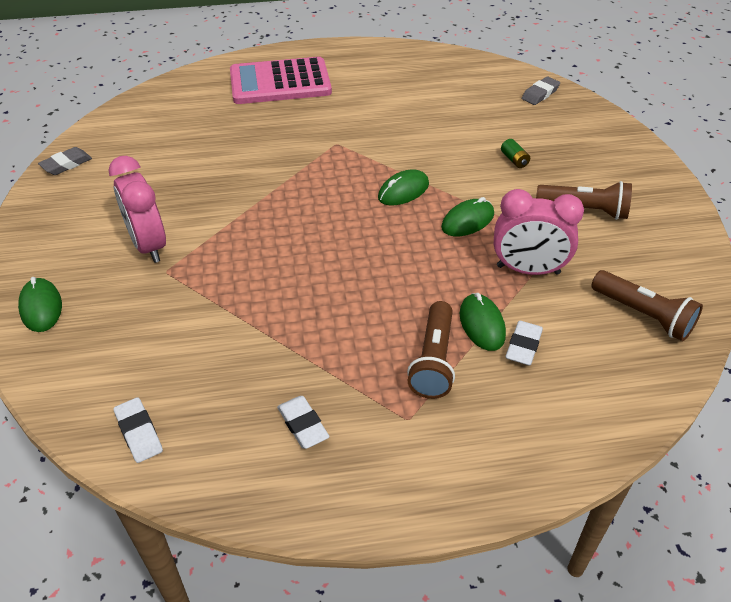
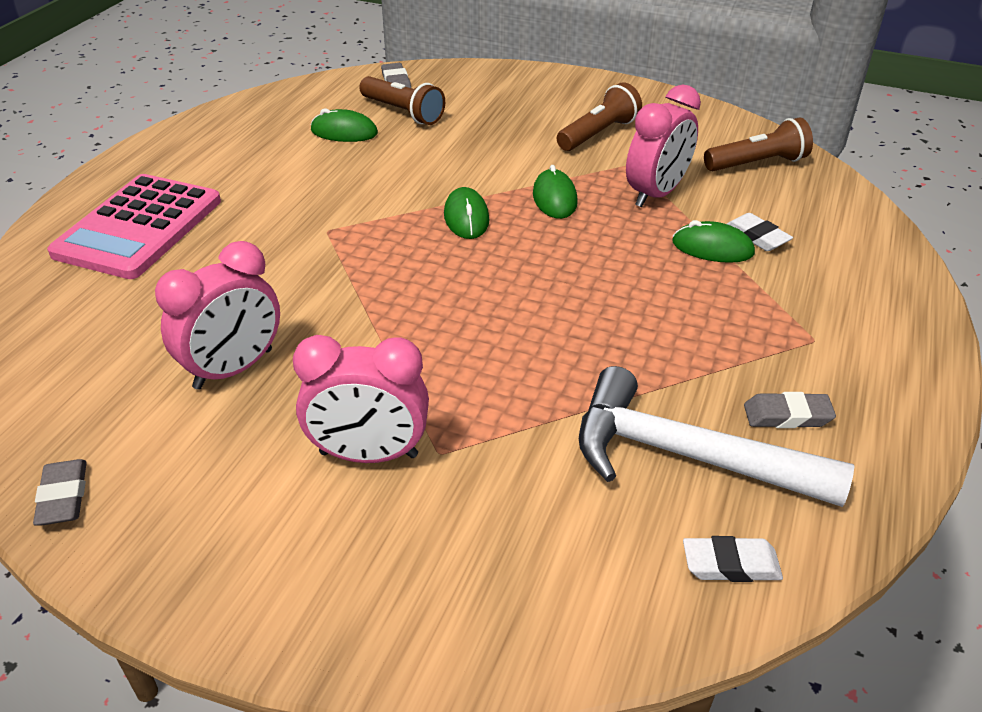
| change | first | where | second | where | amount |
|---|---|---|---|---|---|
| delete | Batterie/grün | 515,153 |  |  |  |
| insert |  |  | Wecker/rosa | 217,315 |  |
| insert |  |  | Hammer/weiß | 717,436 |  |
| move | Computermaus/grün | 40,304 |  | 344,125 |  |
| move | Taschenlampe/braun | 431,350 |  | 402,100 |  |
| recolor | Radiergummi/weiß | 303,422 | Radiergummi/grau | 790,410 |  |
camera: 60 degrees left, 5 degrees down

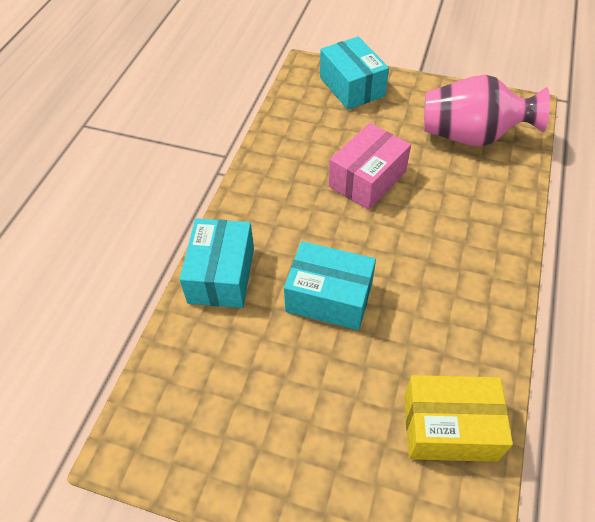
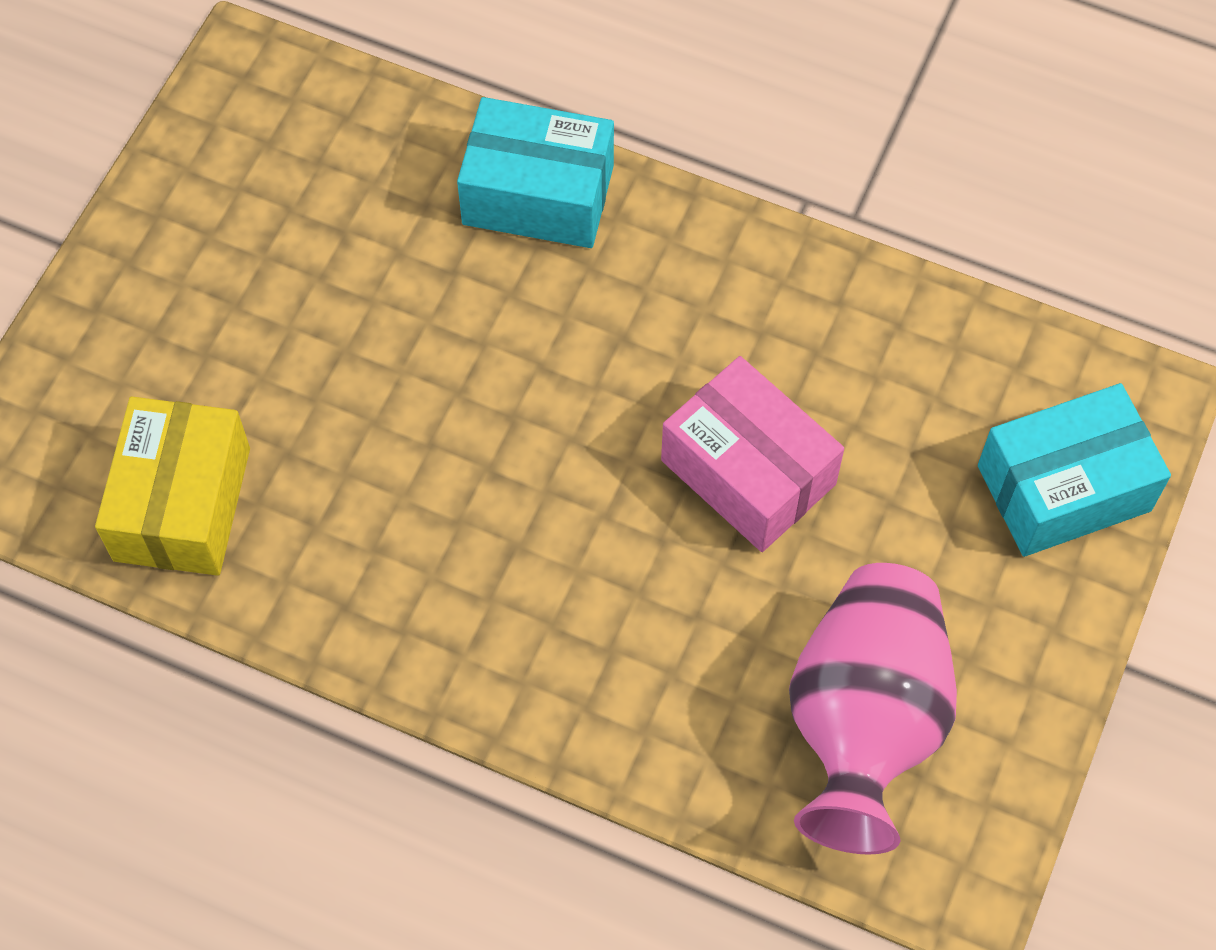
| change | first | where | second | where | amount |
|---|---|---|---|---|---|
| delete | Schachtel/türkis | 330,285 |  |  |  |
camera: 95 degrees right, 10 degrees up

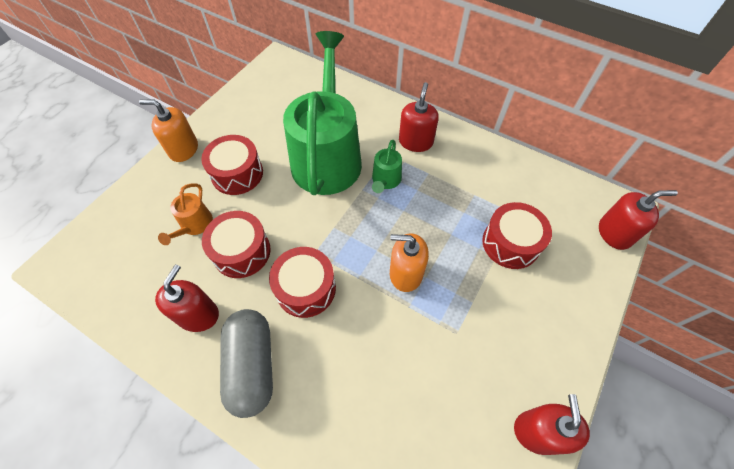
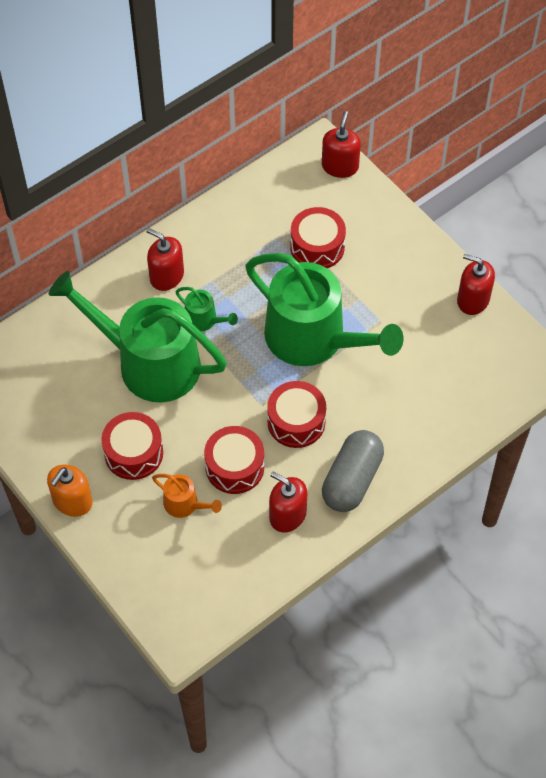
| change | first | where | second | where | amount |
|---|---|---|---|---|---|
| replace | Seifenspender/orange | 409,263 | Gießkanne/grün | 324,309 |  |
| rotate | Kapsel/grau | 246,363 |  | 353,471 | 75 degrees counterclockwise |
camera: 70 degrees left, 0 degrees up

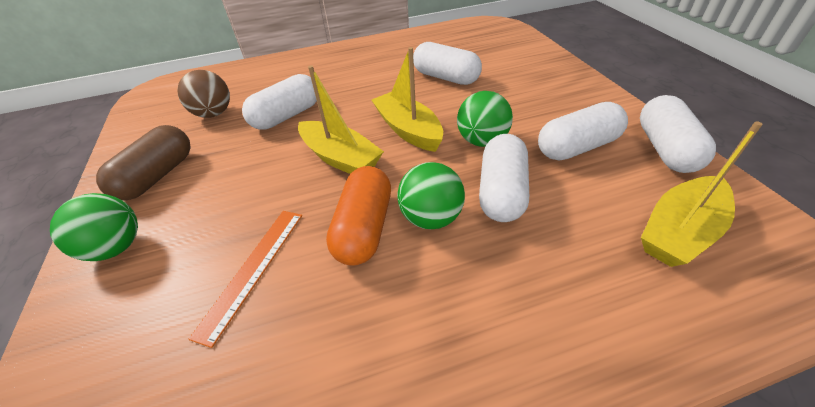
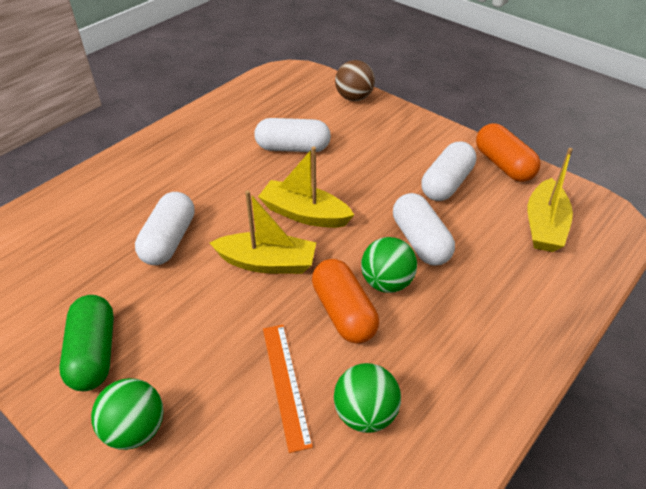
| change | first | where | second | where | amount |
|---|---|---|---|---|---|
| move | Ball/braun | 203,94 |  | 355,80 |  |
| move | Ball/grün | 485,119 |  | 367,398 |  |
| recolor | Kapsel/braun | 143,162 | Kapsel/grün | 86,343 |  |
| recolor | Kapsel/weiß | 678,134 | Kapsel/orange | 508,152 |  |
camera: 35 degrees left, 0 degrees up

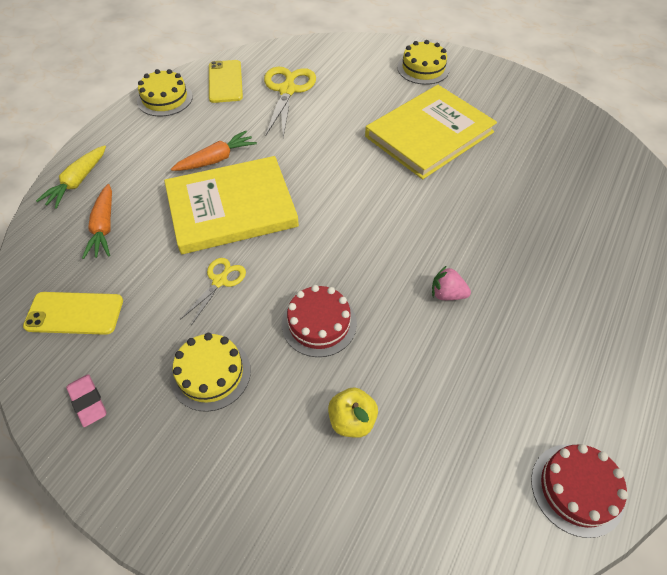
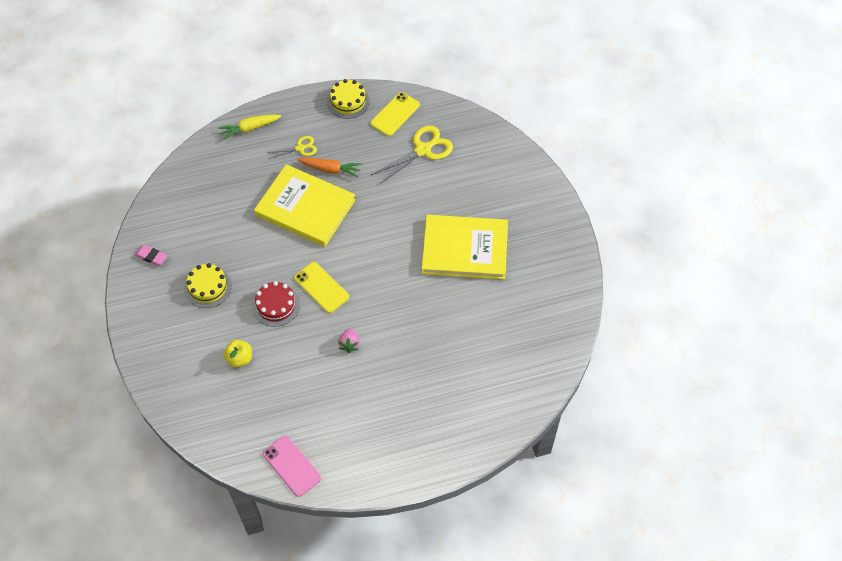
| change | first | where | second | where | amount |
|---|---|---|---|---|---|
| delete | Karotte/orange | 97,221 |  |  |  |
| delete | Kuchen/gelb | 423,62 |  |  |  |
| move | Handy/gelb | 73,313 |  | 321,287 |  |
| move | Schere/gelb | 213,291 |  | 291,147 |  |
| replace | Kuchen/rot | 579,491 | Handy/rosa | 292,466 |  |
| rotate | Radiergummi/rosa | 86,400 |  | 151,255 | 75 degrees counterclockwise |
| rotate | Erdbeere/rosa | 451,282 |  | 349,340 | 150 degrees counterclockwise |
camera: 45 degrees right, 5 degrees up

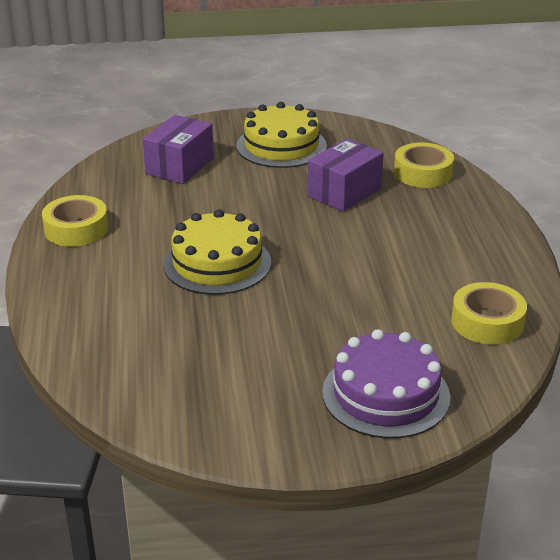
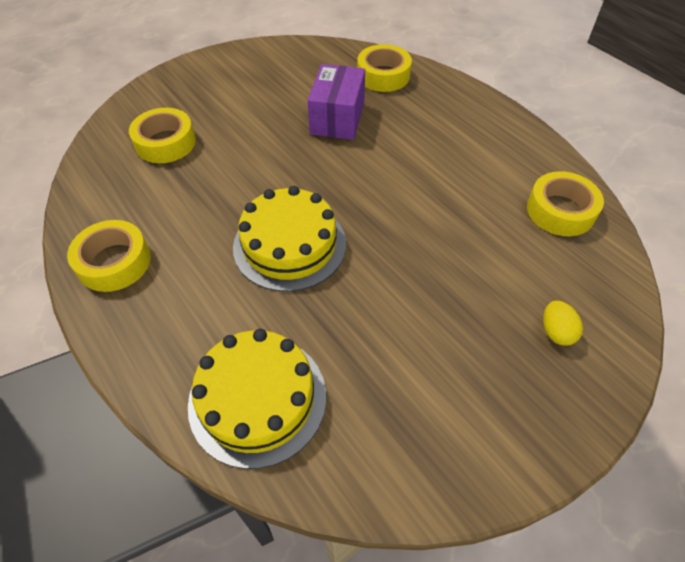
| change | first | where | second | where | amount |
|---|---|---|---|---|---|
| move | Kuchen/gelb | 281,135 |  | 257,399 |  |
| replace | Schachtel/lila | 178,149 | Klebeband/gelb | 162,135 |  |
| replace | Kuchen/lila | 386,384 | Ei/gelb | 563,323 |  |
camera: 30 degrees left, 20 degrees up

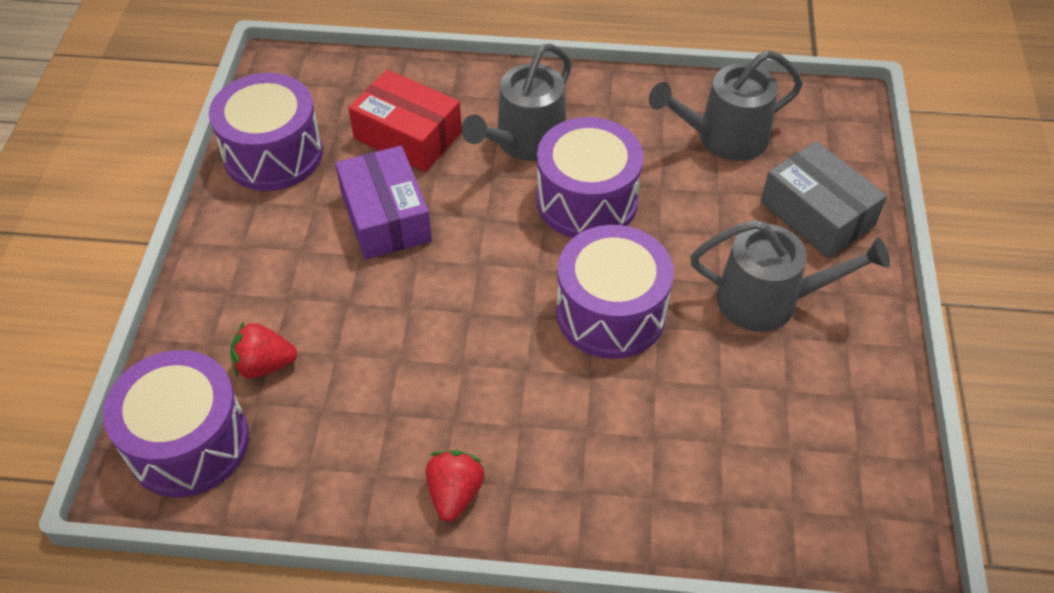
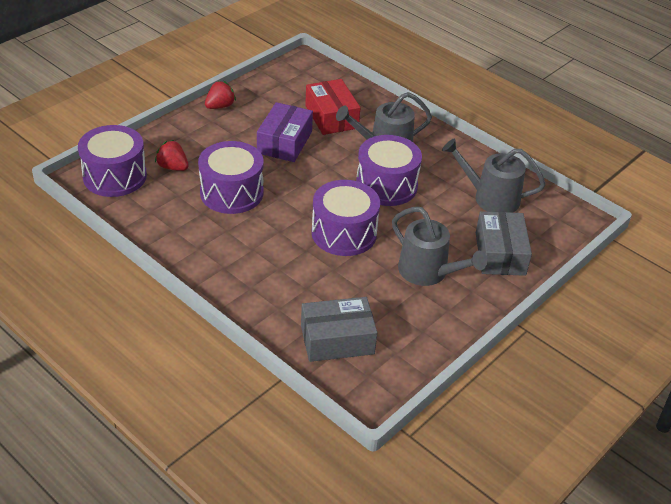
| change | first | where | second | where | amount |
|---|---|---|---|---|---|
| insert |  |  | Schachtel/grau | 339,329 |  |
| move | Trommel/lila | 266,132 |  | 231,177 |  |
| move | Erdbeere/rot | 455,486 |  | 220,95 |  |
camera: 35 degrees right, 10 degrees down

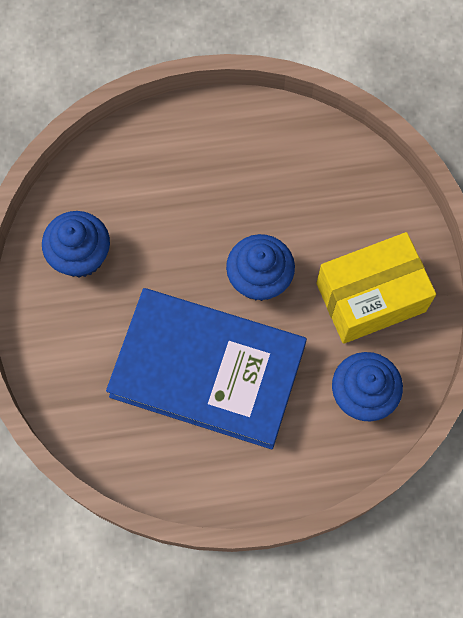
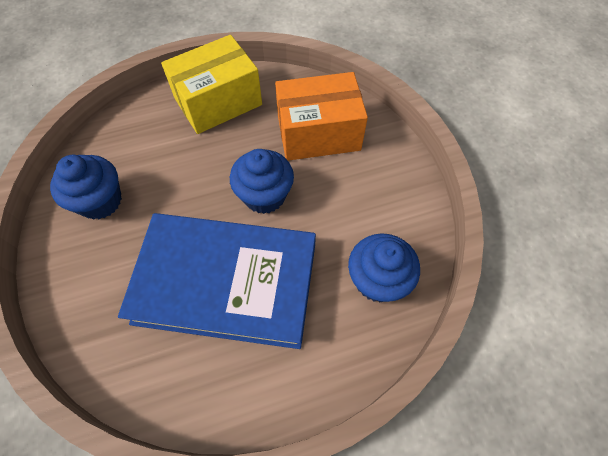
| change | first | where | second | where | amount |
|---|---|---|---|---|---|
| insert |  |  | Schachtel/orange | 321,116 |  |
| move | Schachtel/gelb | 376,288 |  | 211,84 |  |
camera: 10 degrees left, 10 degrees down

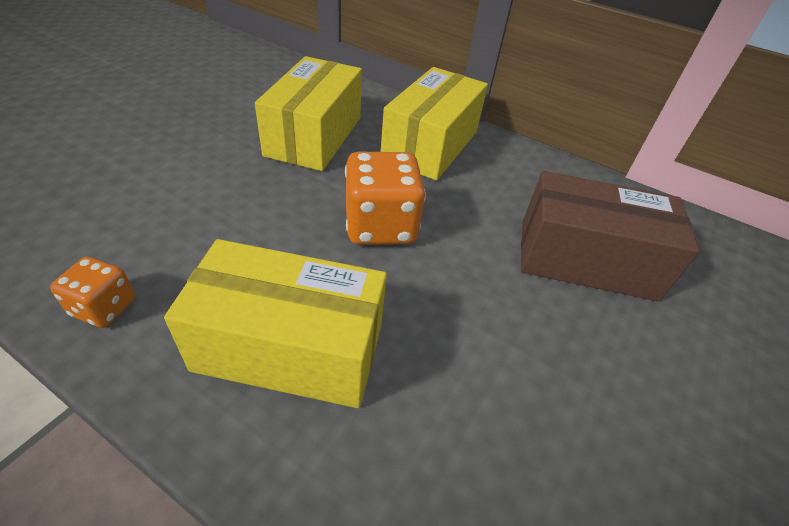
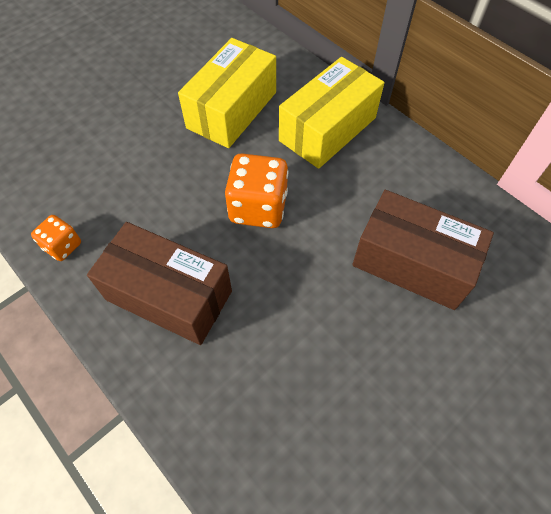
| change | first | where | second | where | amount |
|---|---|---|---|---|---|
| recolor | Schachtel/gelb | 275,323 | Schachtel/braun | 159,283 |  |
camera: 20 degrees right, 15 degrees up

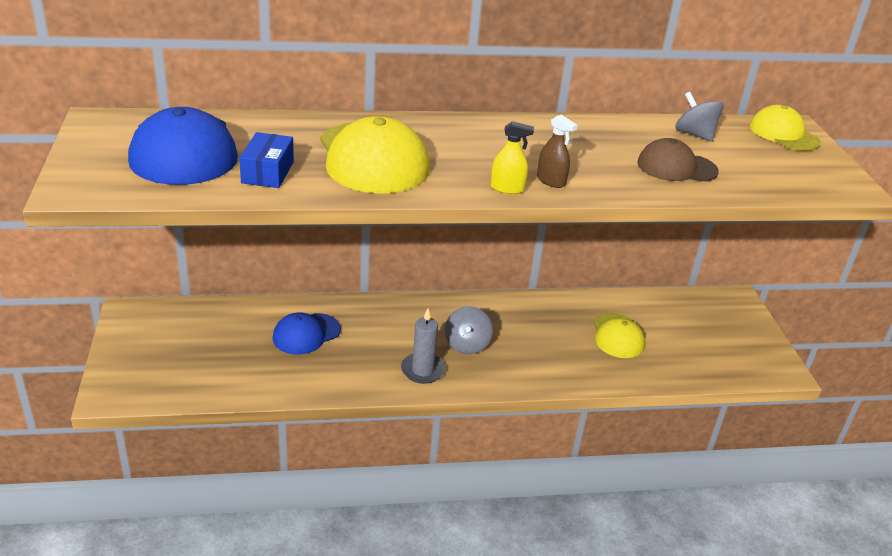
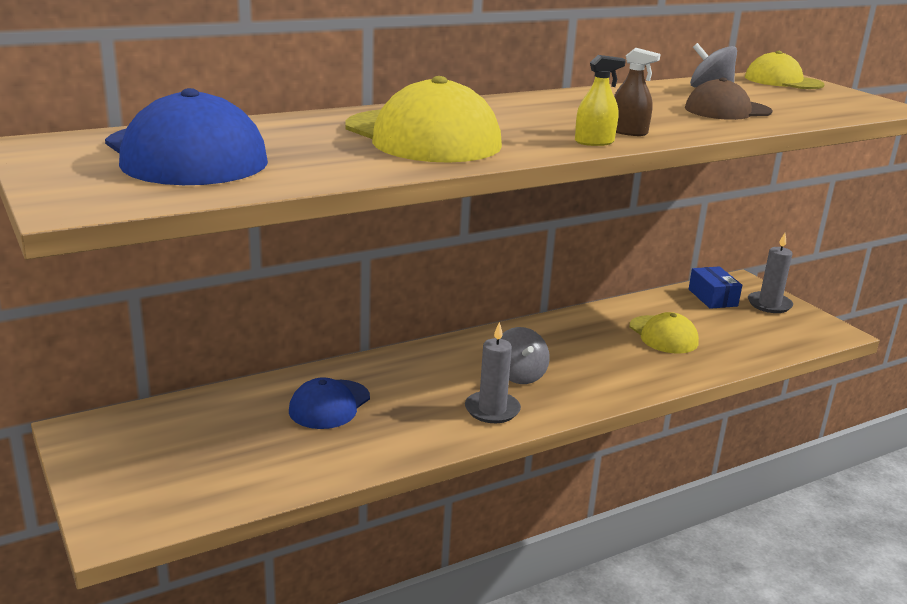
| change | first | where | second | where | amount |
|---|---|---|---|---|---|
| insert |  |  | Kerze/grau | 770,273 |  |
| move | Schachtel/blau | 266,160 |  | 715,287 |  |
camera: 20 degrees left, 10 degrees down

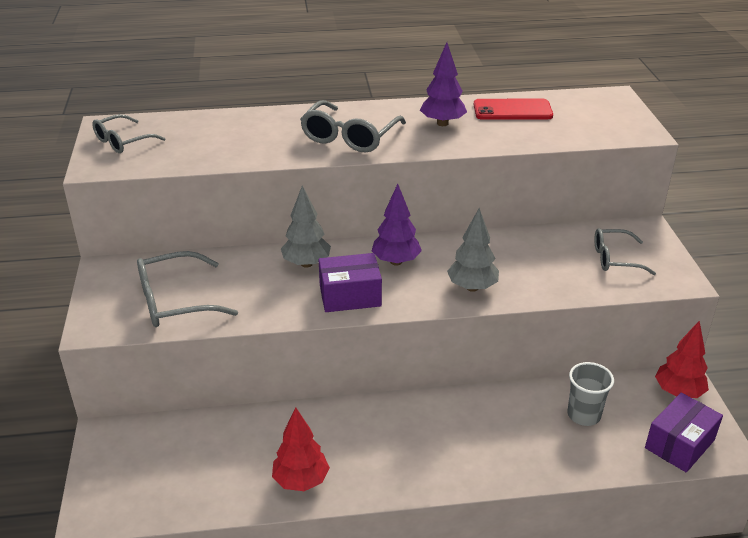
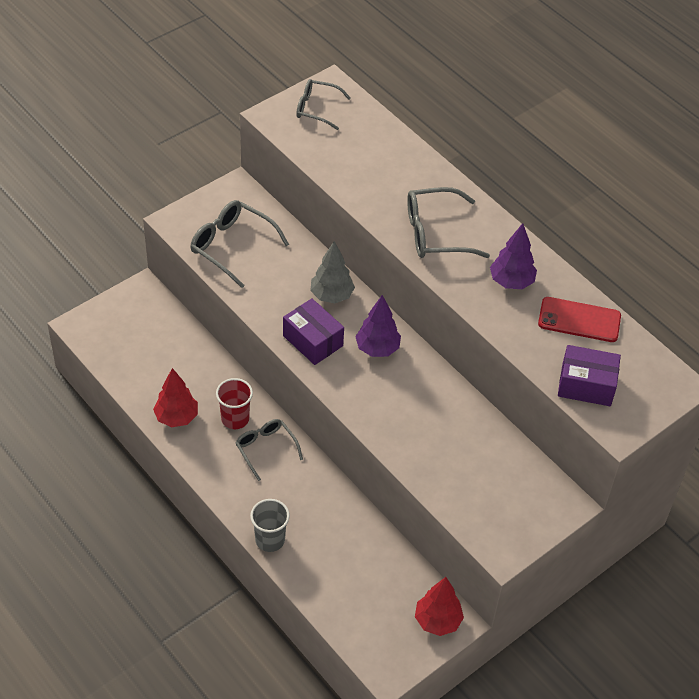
| change | first | where | second | where | amount |
|---|---|---|---|---|---|
| delete | Baum/grau | 473,250 |  |  |  |
| insert |  |  | Becher/rot | 234,403 |  |
| move | Becher/grau | 590,394 |  | 270,525 |  |
| move | Brille/grau | 625,251 |  | 269,450 |  |
| move | Schachtel/lila | 684,432 |  | 589,375 |  |
| rotate | Handy/rot | 513,109 |  | 579,319 | 45 degrees counterclockwise |
camera: 55 degrees right, 15 degrees up

